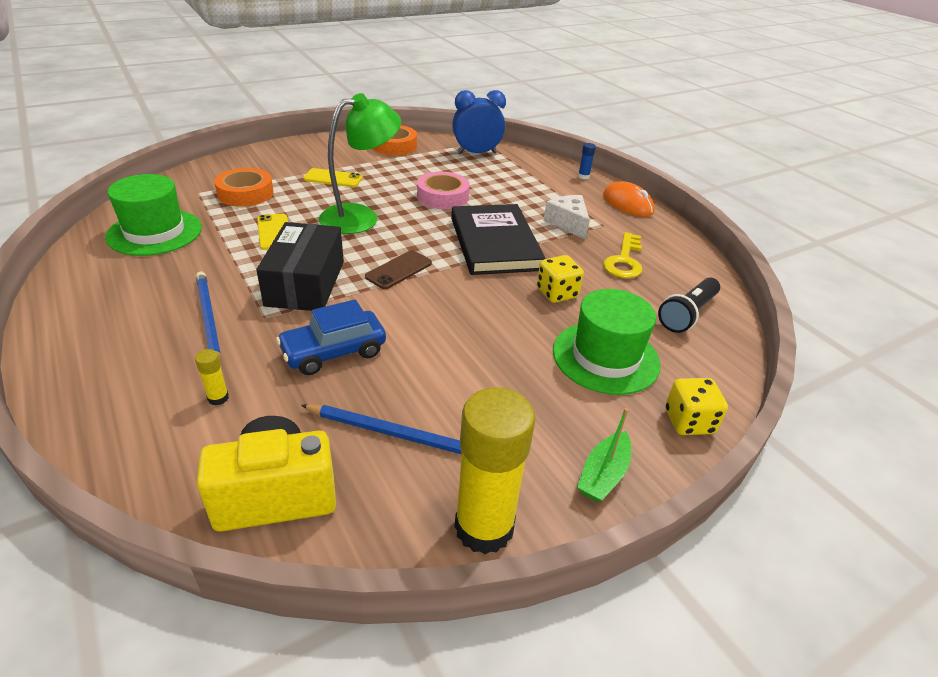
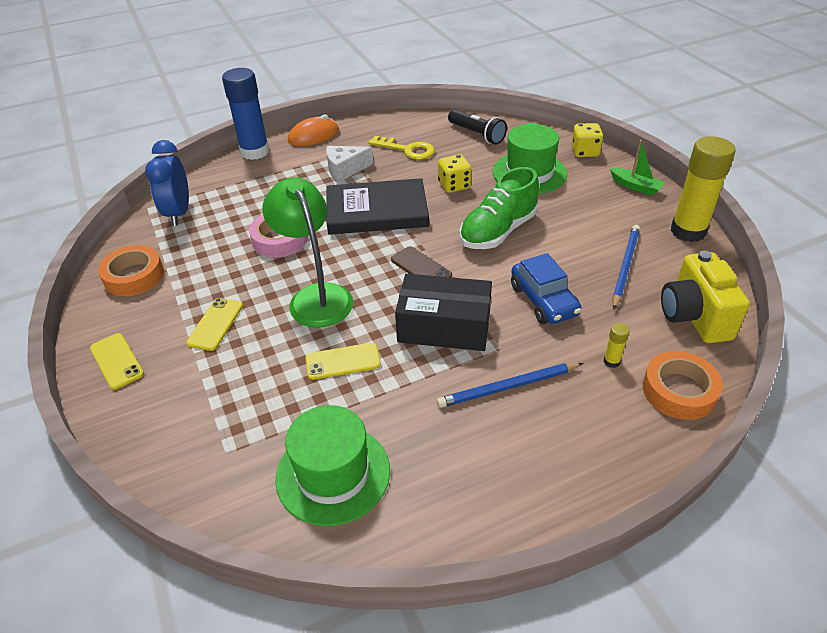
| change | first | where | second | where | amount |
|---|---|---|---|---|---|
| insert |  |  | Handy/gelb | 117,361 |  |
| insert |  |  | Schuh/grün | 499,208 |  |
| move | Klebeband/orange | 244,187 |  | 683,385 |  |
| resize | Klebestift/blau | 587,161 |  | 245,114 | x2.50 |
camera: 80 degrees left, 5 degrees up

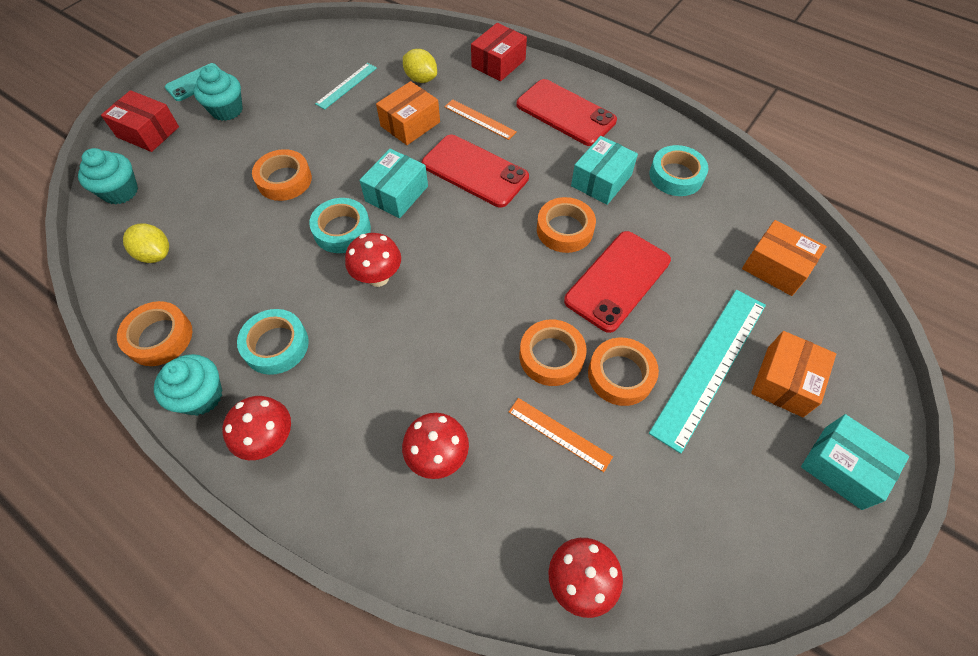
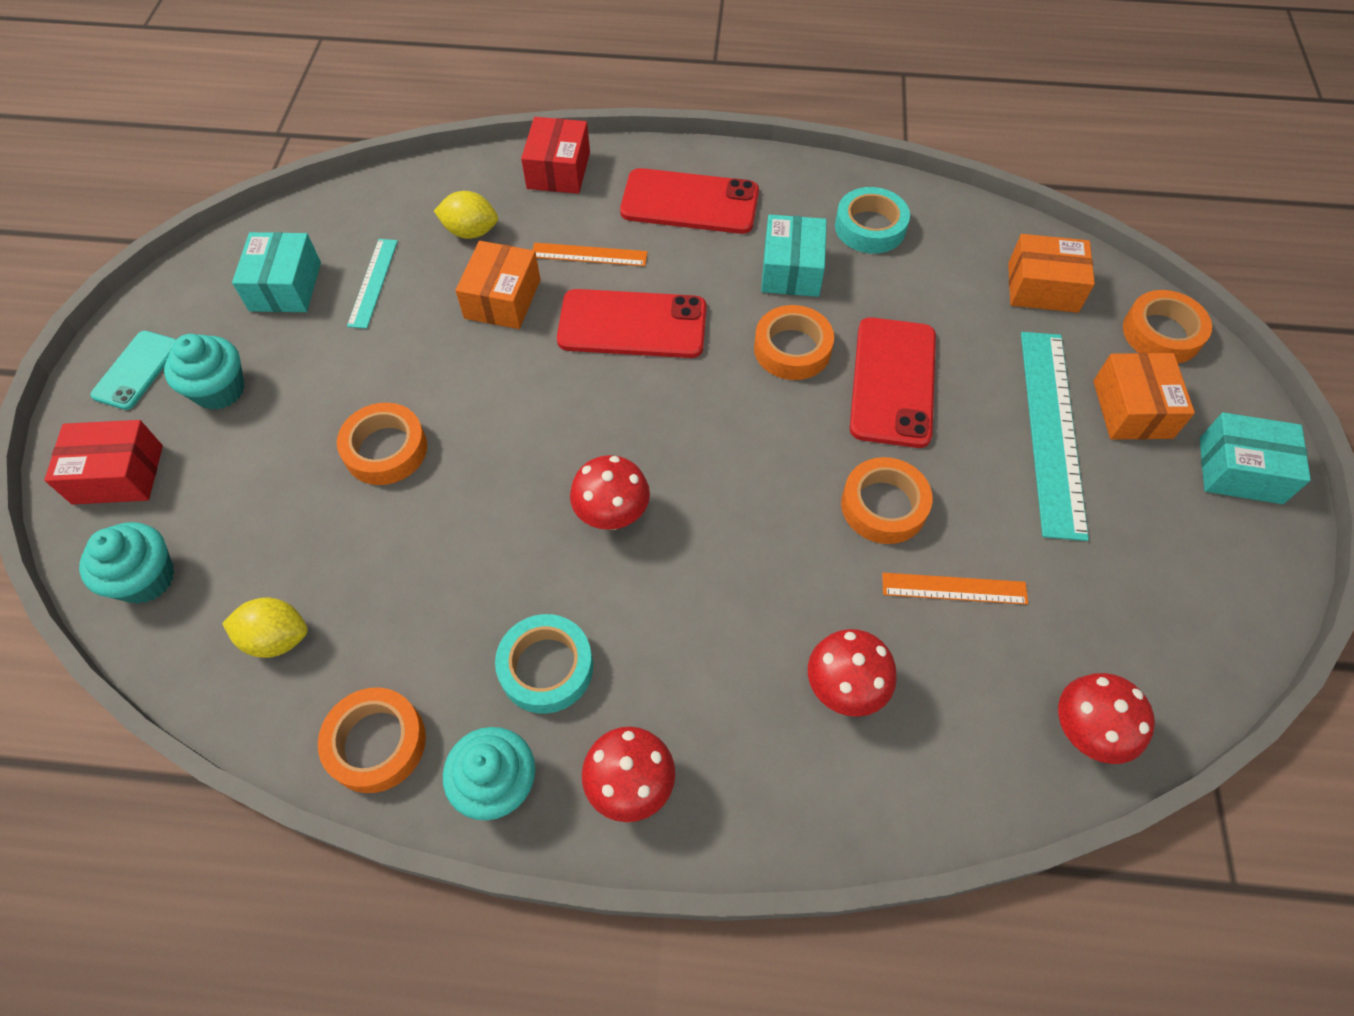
| change | first | where | second | where | amount |
|---|---|---|---|---|---|
| delete | Klebeband/türkis | 340,225 |  |  |  |
| move | Schachtel/türkis | 393,183 |  | 276,272 |  |
| move | Klebeband/orange | 623,372 |  | 1167,326 |  |
camera: 30 degrees left, 0 degrees up

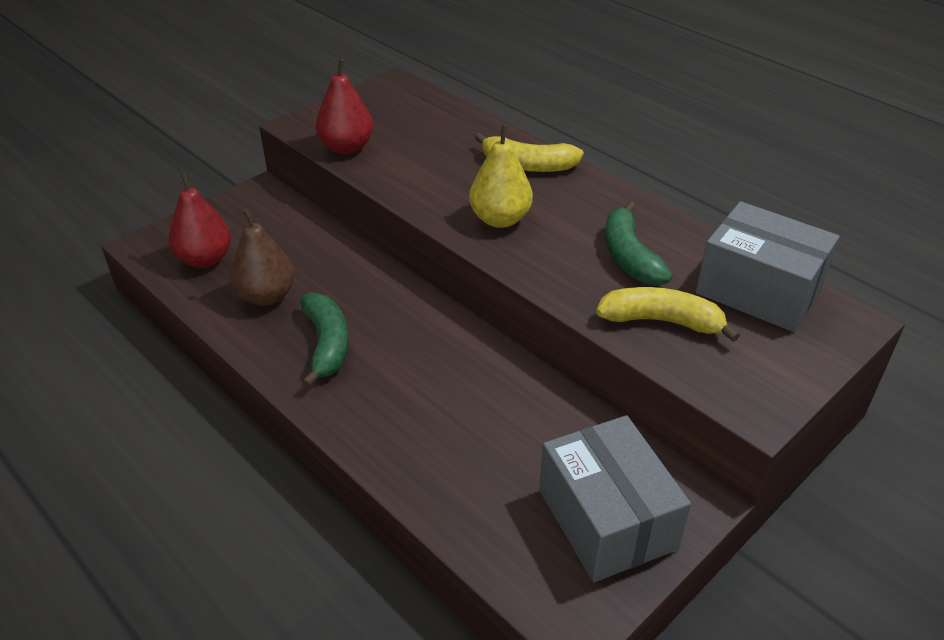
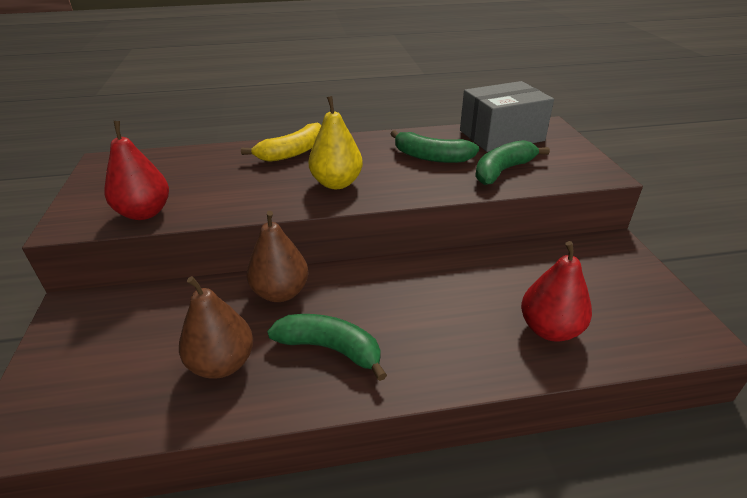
| change | first | where | second | where | amount |
|---|---|---|---|---|---|
| delete | Schachtel/grau | 615,498 |  |  |  |
| insert |  |  | Birne/braun | 278,256 |  |
| move | Birne/rot | 200,220 |  | 556,291 |  |
| recolor | Banane/gelb | 668,314 | Banane/grün | 512,162 |  |
camera: 55 degrees left, 5 degrees down

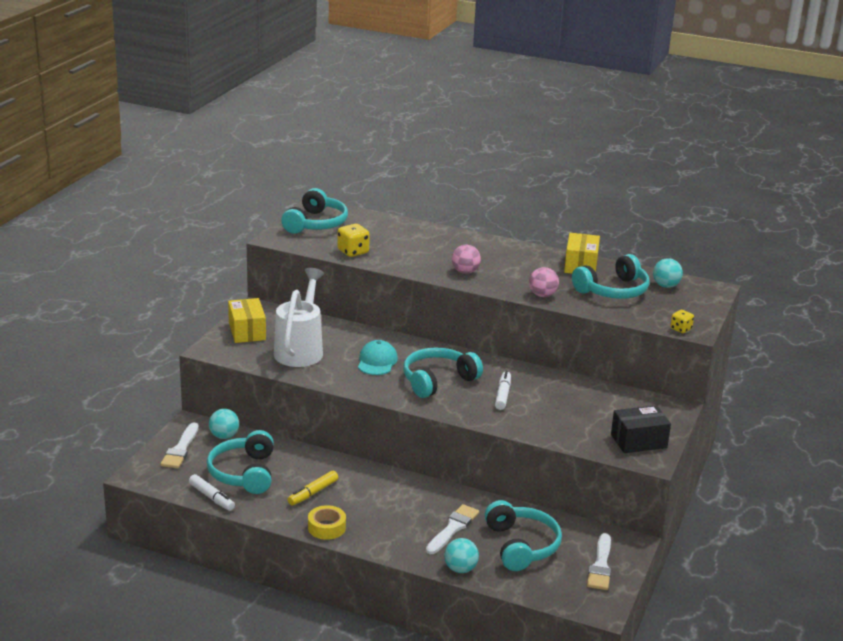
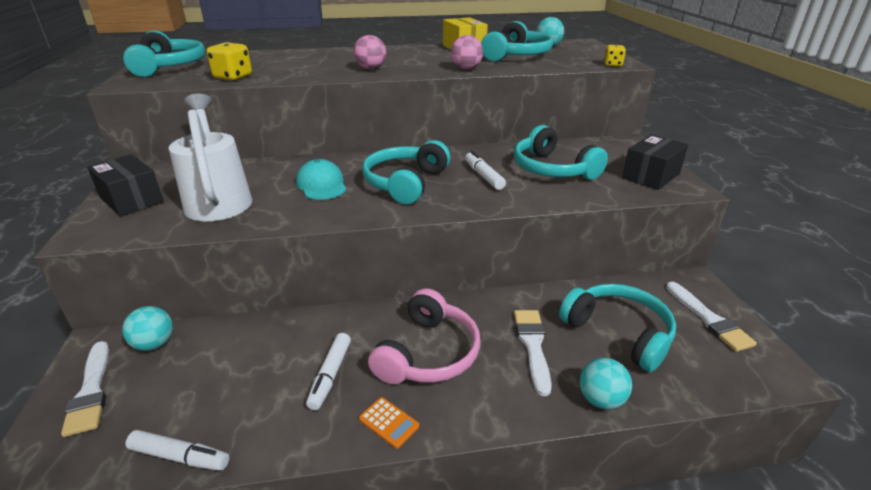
| change | first | where | second | where | amount |
|---|---|---|---|---|---|
| insert |  |  | Kopfhörer/rosa | 424,336 |  |
| move | Kopfhörer/türkis | 240,462 |  | 561,152 |  |
| replace | Klebeband/gelb | 327,522 | Taschenrechner/orange | 389,423 |  |
| recolor | Schachtel/gelb | 247,320 | Schachtel/schwarz | 125,185 |  |
| recolor | Filzstift/gelb | 313,488 | Filzstift/weiß | 328,371 |  |
camera: 30 degrees left, 5 degrees up

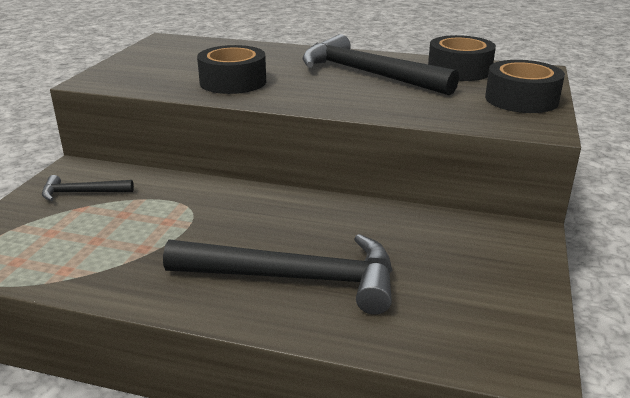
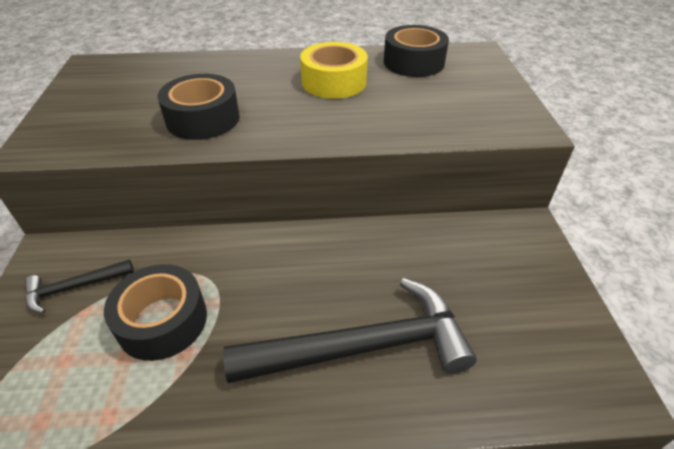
| change | first | where | second | where | amount |
|---|---|---|---|---|---|
| move | Klebeband/schwarz | 525,86 |  | 155,312 |  |
| replace | Hammer/schwarz | 380,64 | Klebeband/gelb | 334,70 |  |
camera: 20 degrees left, 15 degrees up

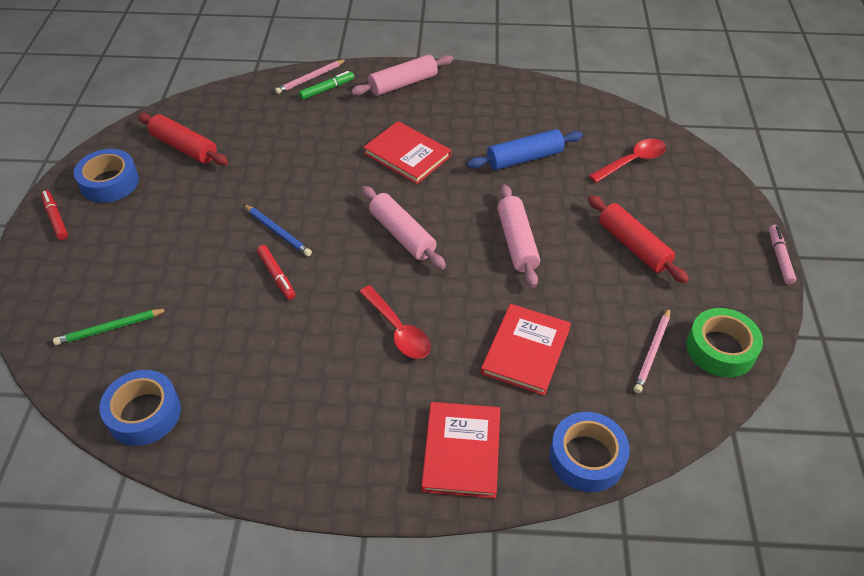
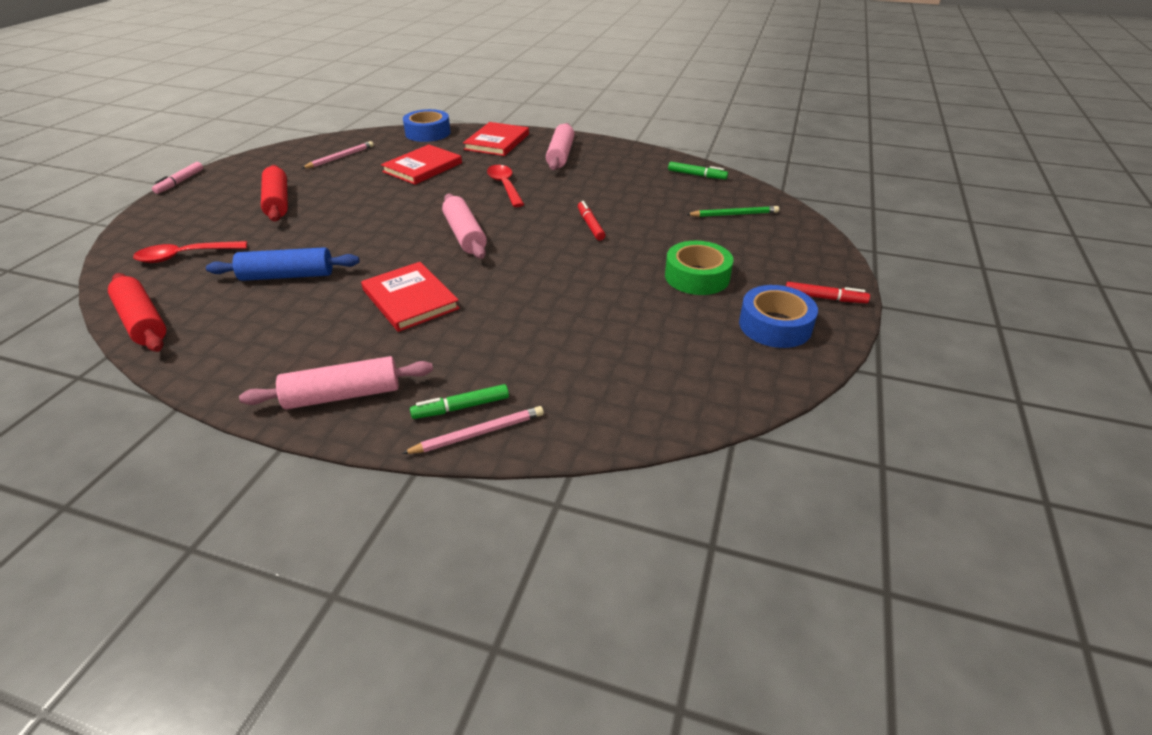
| change | first | where | second | where | amount |
|---|---|---|---|---|---|
| delete | Bleistift/blau | 277,230 |  |  |  |
| move | Nudelholz/rot | 183,139 |  | 137,312 |  |
| move | Nudelholz/rosa | 518,236 |  | 560,146 |  |
| move | Klebeband/grün | 724,343 |  | 699,268 |  |
| replace | Klebeband/blau | 140,408 | Filzstift/grün | 698,170 |  |
| rotate | Filzstift/rot | 54,215 |  | 828,292 | 60 degrees counterclockwise |
camera: 165 degrees left, 10 degrees down

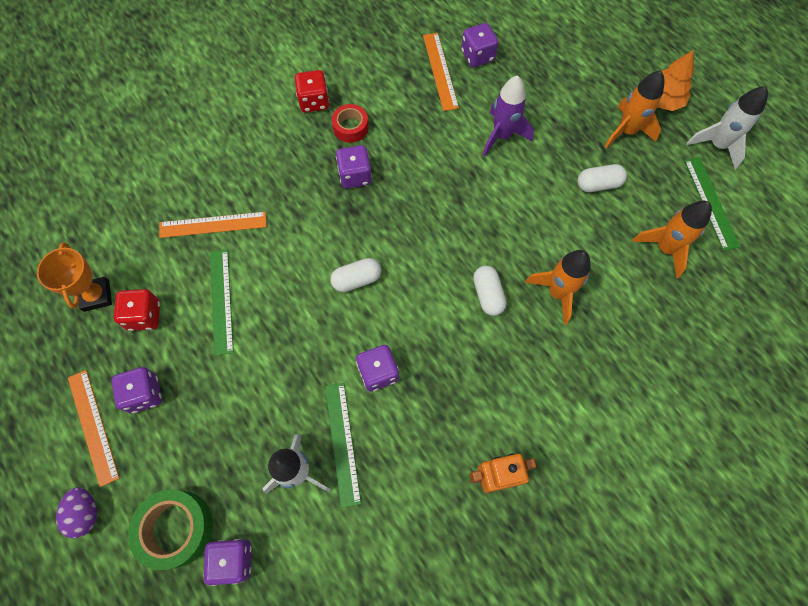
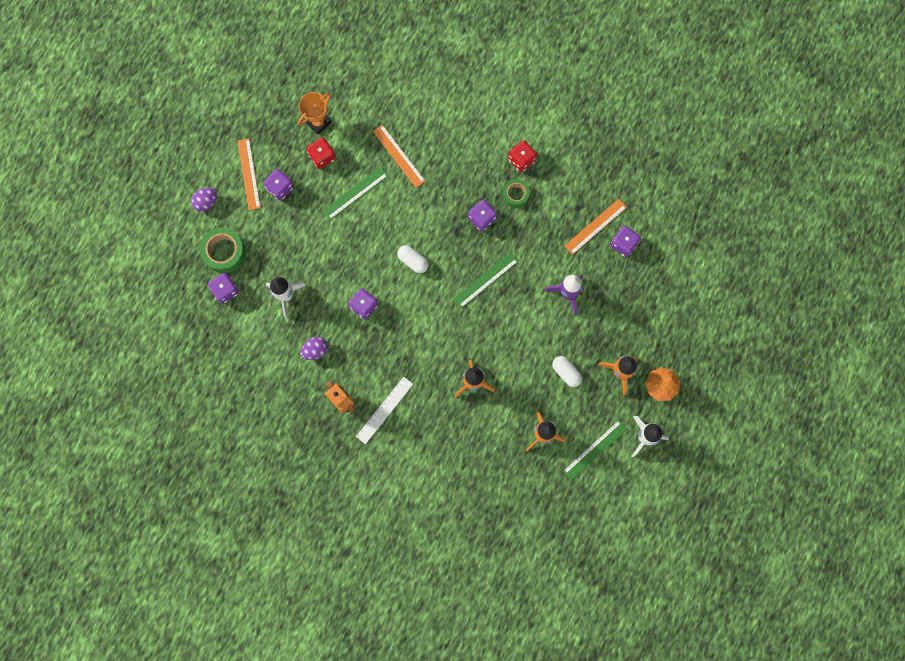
| change | first | where | second | where | amount |
|---|---|---|---|---|---|
| delete | Kapsel/weiß | 490,291 |  |  |  |
| insert |  |  | Ei/lila | 314,348 |  |
| insert |  |  | Lineal/weiß | 384,410 |  |
| move | Lineal/grün | 343,445 |  | 486,280 |  |
| recolor | Klebeband/rot | 350,123 | Klebeband/grün | 516,193 |  |
| rotate | Lineal/orange | 93,428 |  | 249,174 | 45 degrees counterclockwise |
camera: 60 degrees right, 10 degrees up

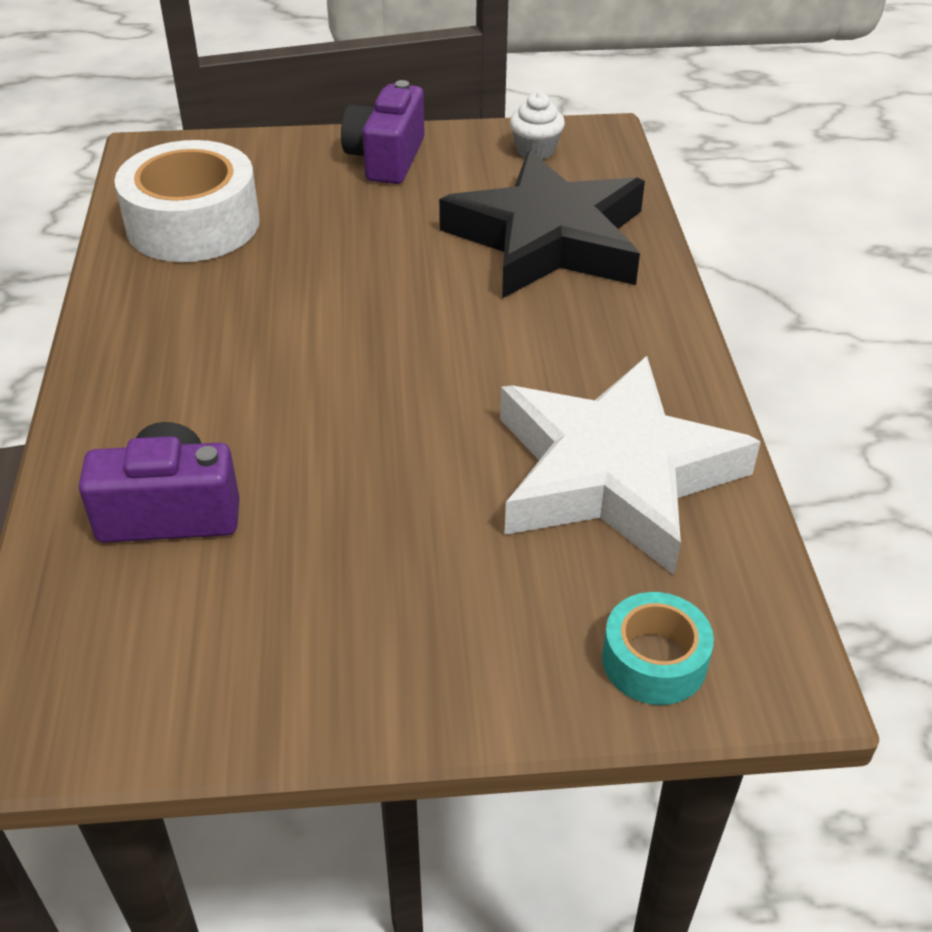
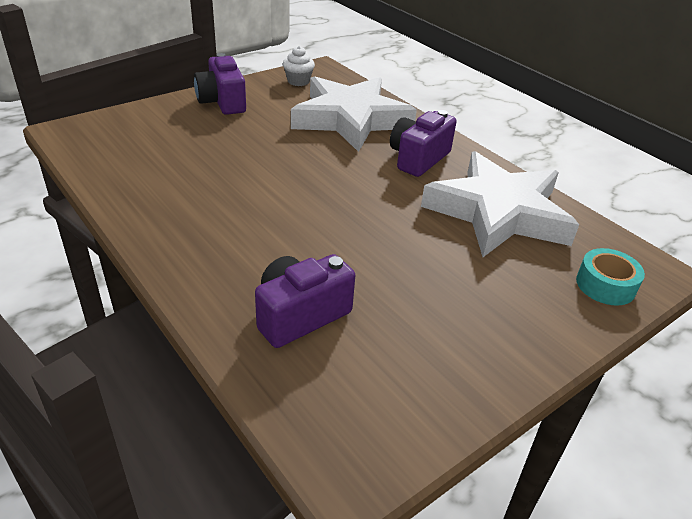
| change | first | where | second | where | amount |
|---|---|---|---|---|---|
| delete | Klebeband/weiß | 187,201 |  |  |  |
| insert |  |  | Kamera/lila | 423,143 |  |
| recolor | Stern/schwarz | 542,224 | Stern/weiß | 354,114 |  |
camera: 35 degrees left, 5 degrees down

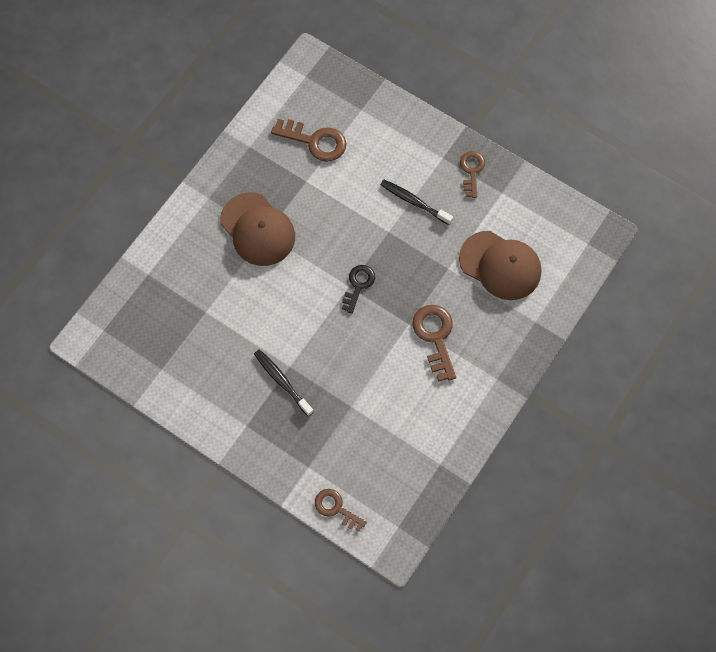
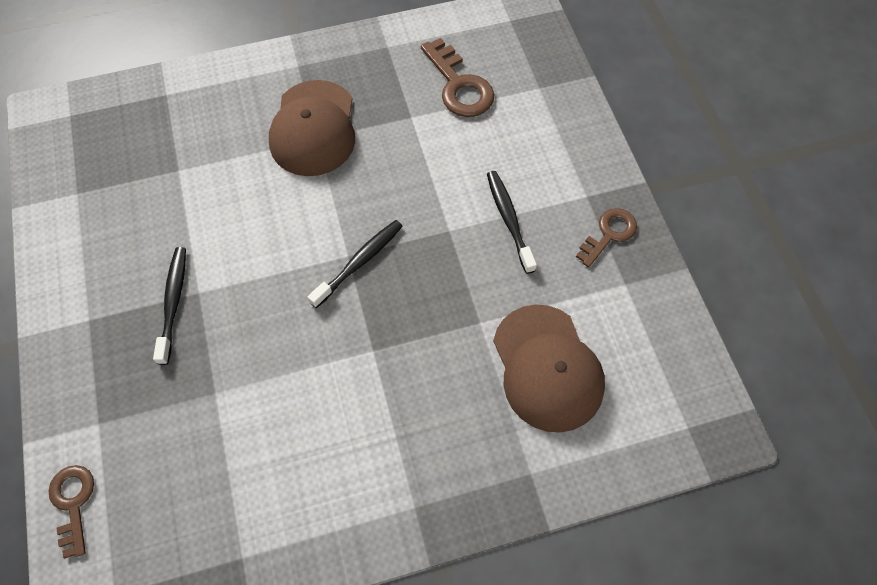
| change | first | where | second | where | amount |
|---|---|---|---|---|---|
| delete | Schlüssel/braun | 434,343 |  |  |  |
| replace | Schlüssel/schwarz | 358,289 | Zahnbürste/schwarz | 355,264 |  |
camera: 40 degrees right, 5 degrees down

